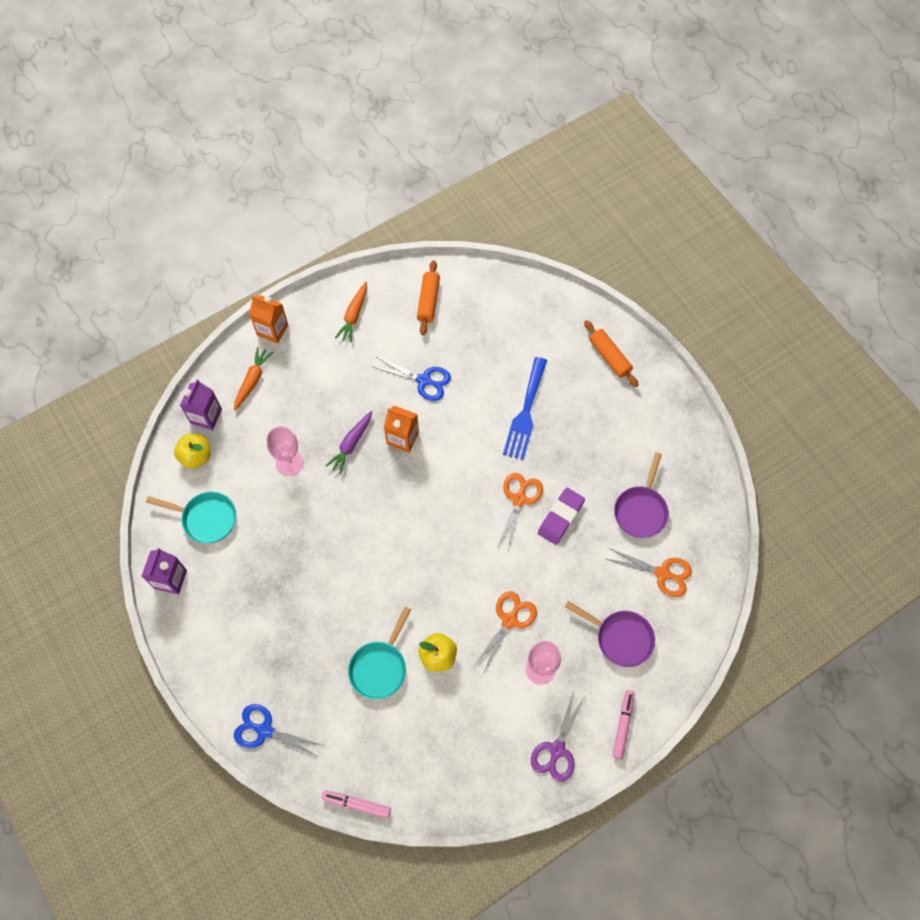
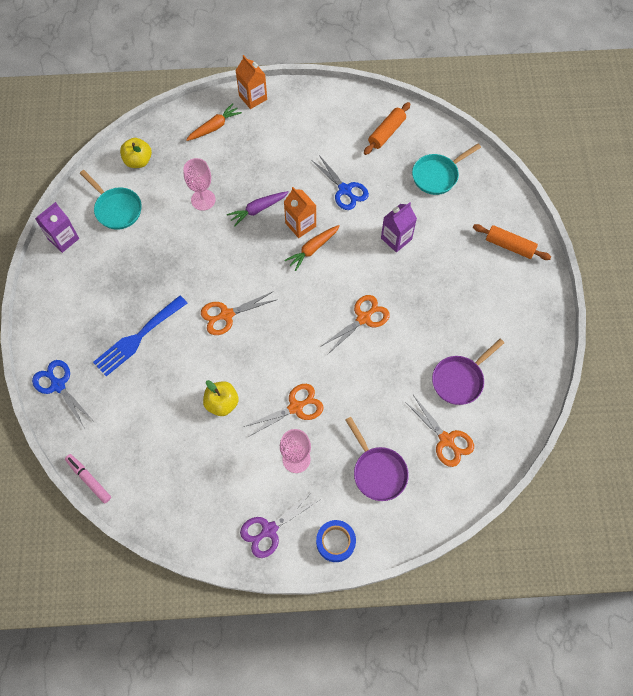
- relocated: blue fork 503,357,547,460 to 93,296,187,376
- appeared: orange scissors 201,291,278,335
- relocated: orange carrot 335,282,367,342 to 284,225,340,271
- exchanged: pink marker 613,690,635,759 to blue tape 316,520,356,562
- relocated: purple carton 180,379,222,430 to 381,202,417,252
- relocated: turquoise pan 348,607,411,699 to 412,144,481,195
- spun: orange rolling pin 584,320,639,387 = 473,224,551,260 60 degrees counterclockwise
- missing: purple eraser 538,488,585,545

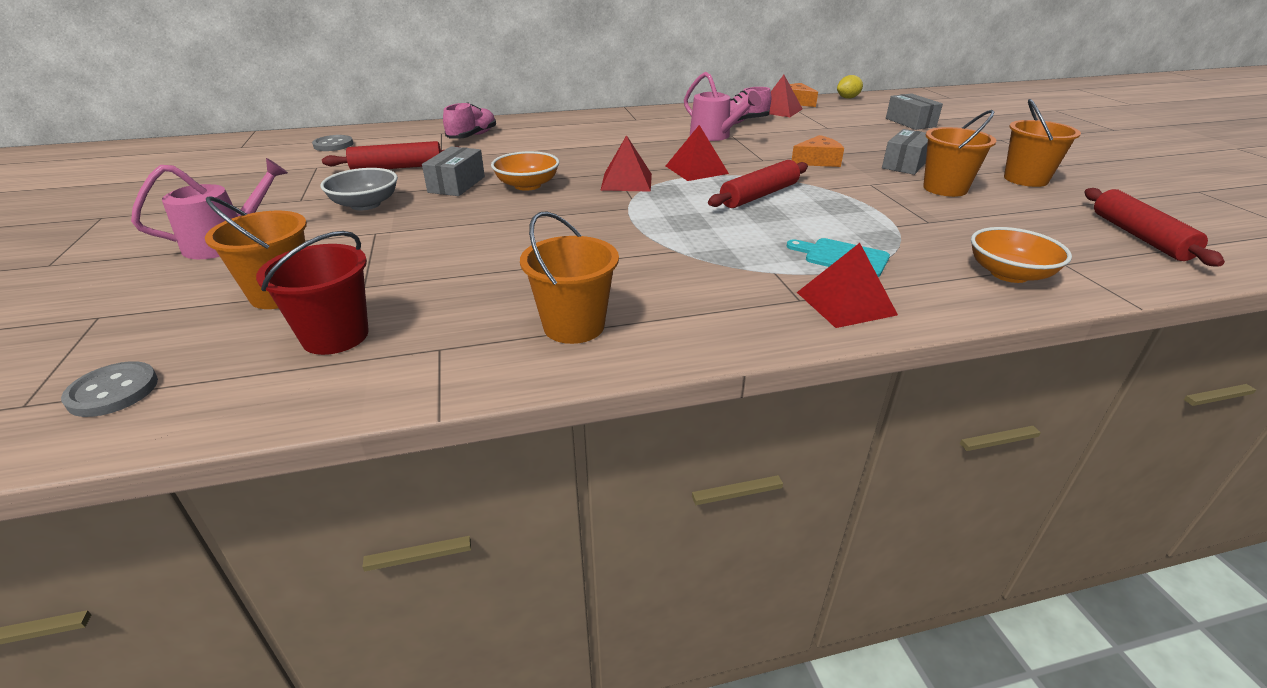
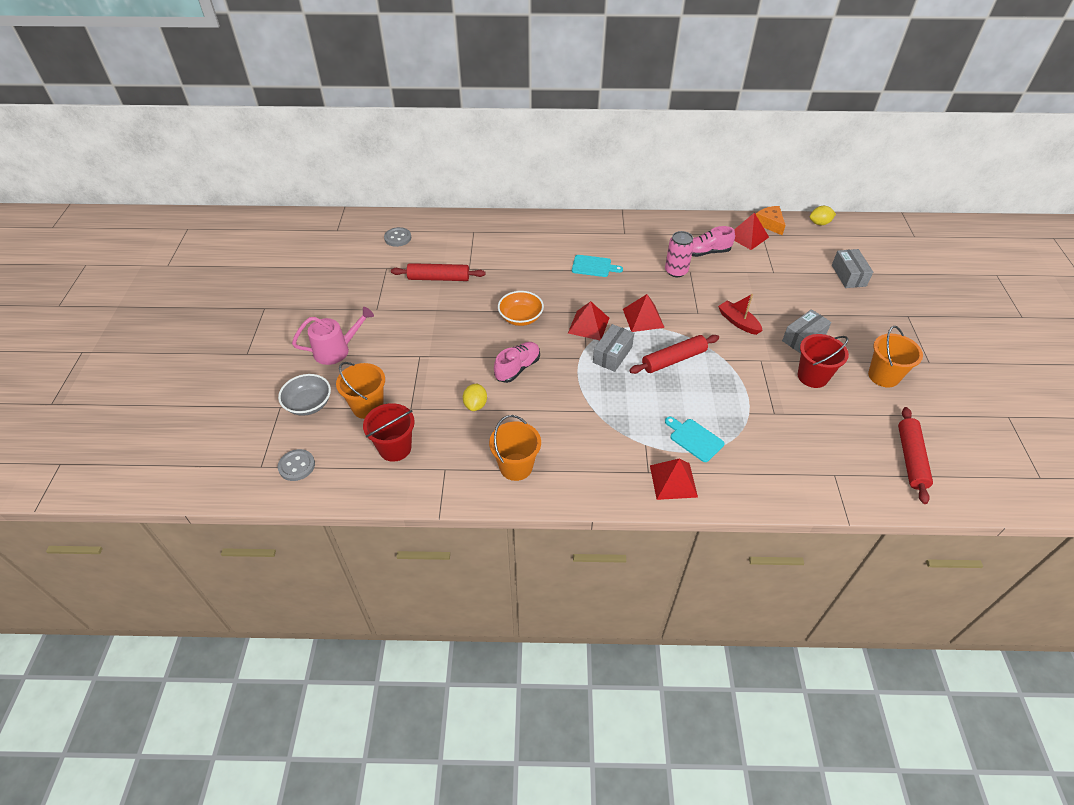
- relocated: grey bowl 321,168,398,210 to 278,374,331,416
- appeared: yellow lemon 463,384,487,411
- relocated: pink shoe 443,102,496,139 to 494,342,540,383
- appeared: turquoise cutting board 572,255,623,277
- relocated: grey box 422,147,485,196 to 593,324,634,372
- exchanged: pink watering can 684,72,761,141 to pink can 665,231,694,277
- exchanged: orange cheese 792,135,844,167 to red boat 718,294,763,335
- colour: orange bucket 923,110,997,197 to red bucket 798,334,849,388
- missing: orange bowl 971,227,1072,283

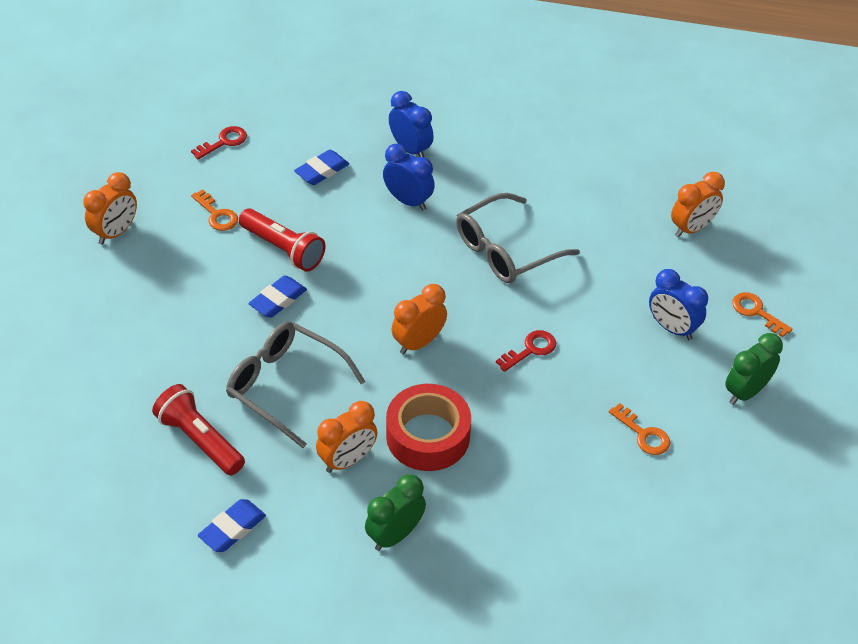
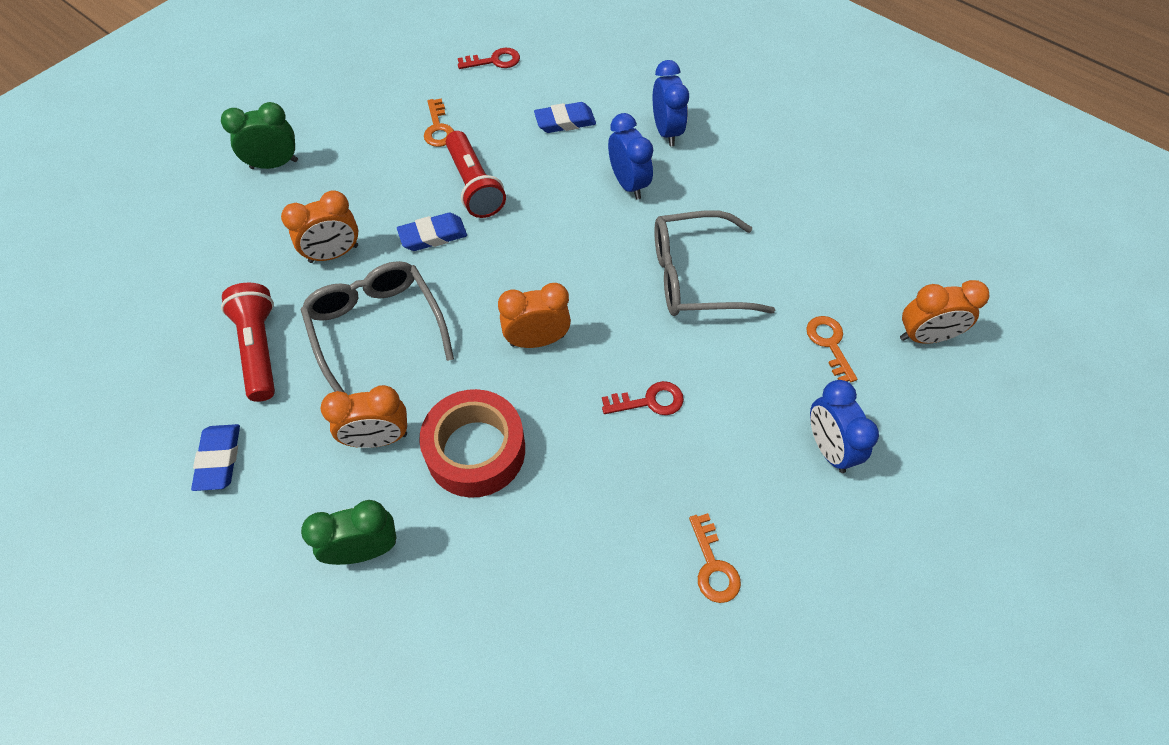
- spun: blue eraser 198,499,266,552 = 191,424,240,491 75 degrees counterclockwise
- relocated: green clock 725,333,783,405 to 221,102,298,169
- relocated: orange clock 83,172,137,245 to 281,190,358,263
- relocated: orange key 732,292,792,337 to 806,316,857,382

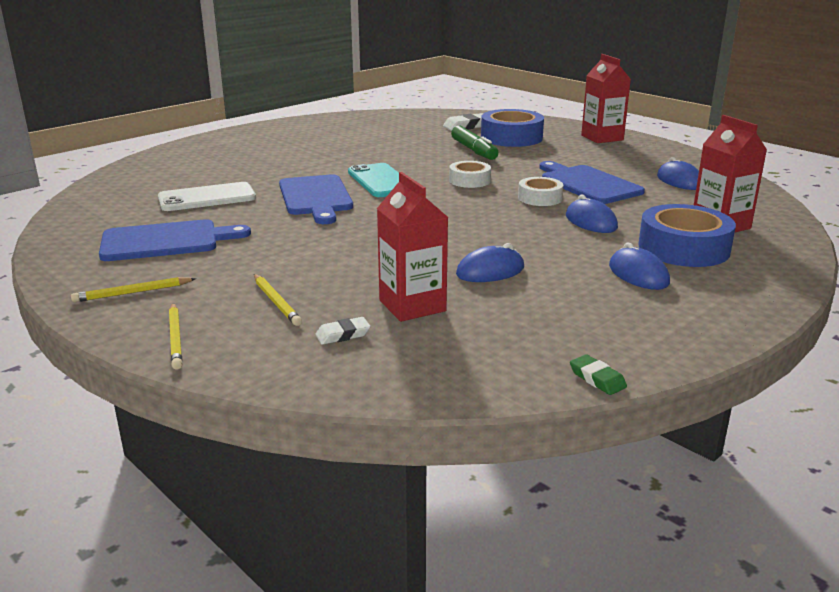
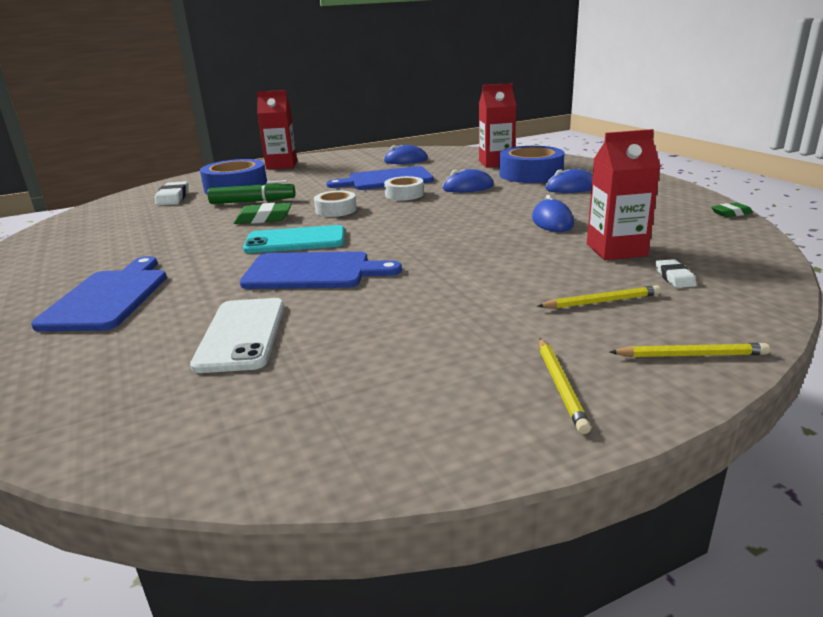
- relocated: blue cutting board 99,219,251,261 to 31,256,167,331
- appeared: green eraser 234,203,292,224

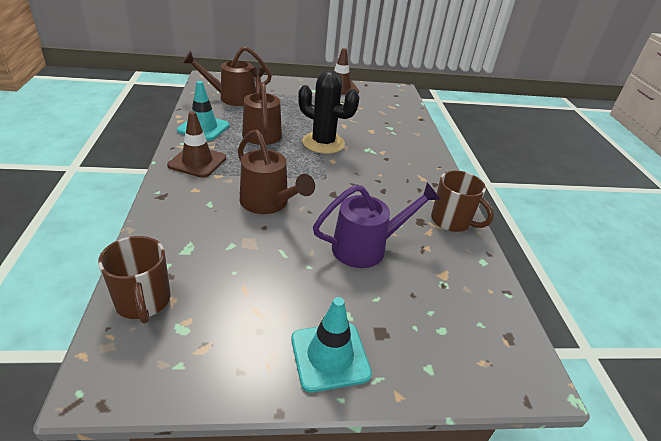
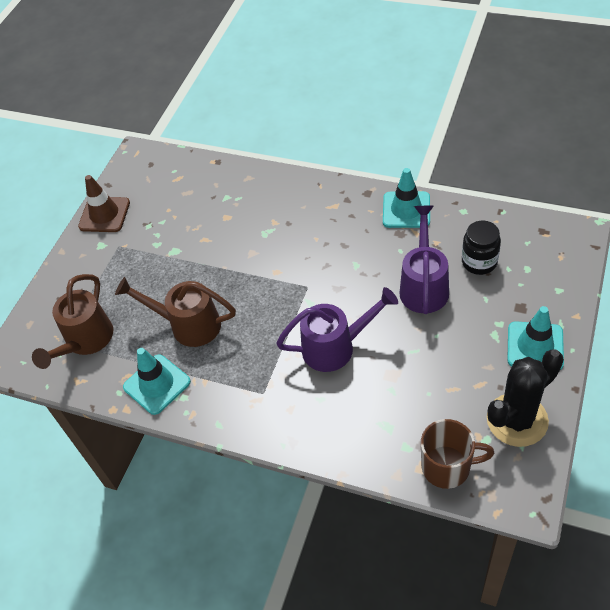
- colour: brown watering can 238,129,315,214 to purple watering can 276,287,398,372
- exchanged: brown mug 431,171,494,232 to turquoise traffic cone 383,168,430,228
- appeared: black jar 462,221,501,275
- relocated: black cactus 298,71,359,154 to 487,349,564,447
- missing: brown traffic cone 167,111,226,178

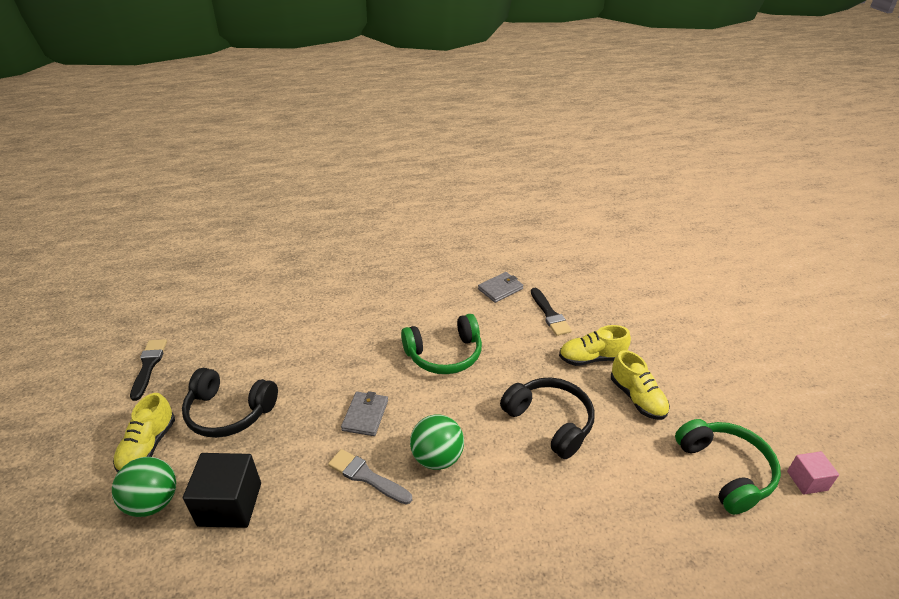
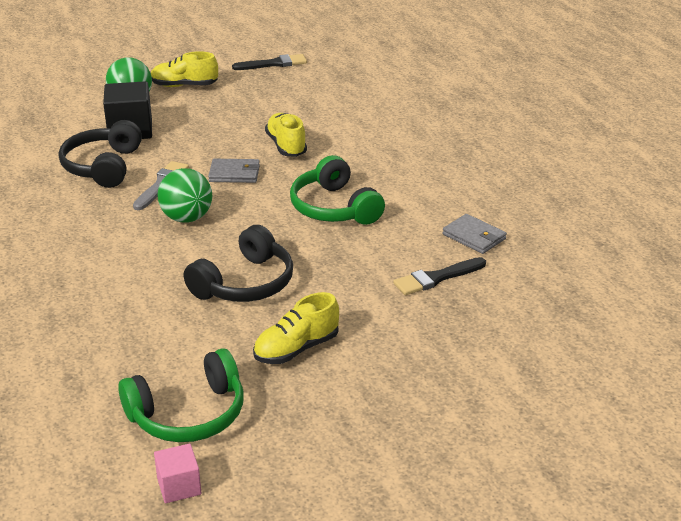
- relocated: black headphones 182,368,278,438 to 59,120,142,188
- relocated: yellow shoe 559,325,631,366 to 265,113,307,157

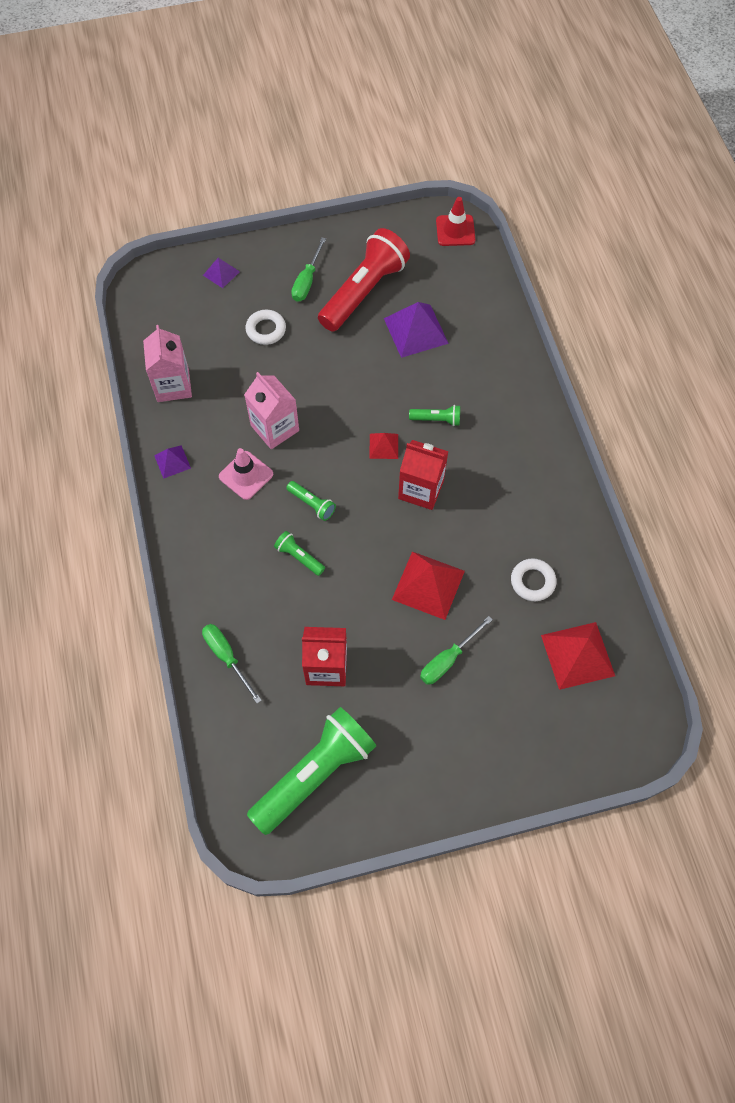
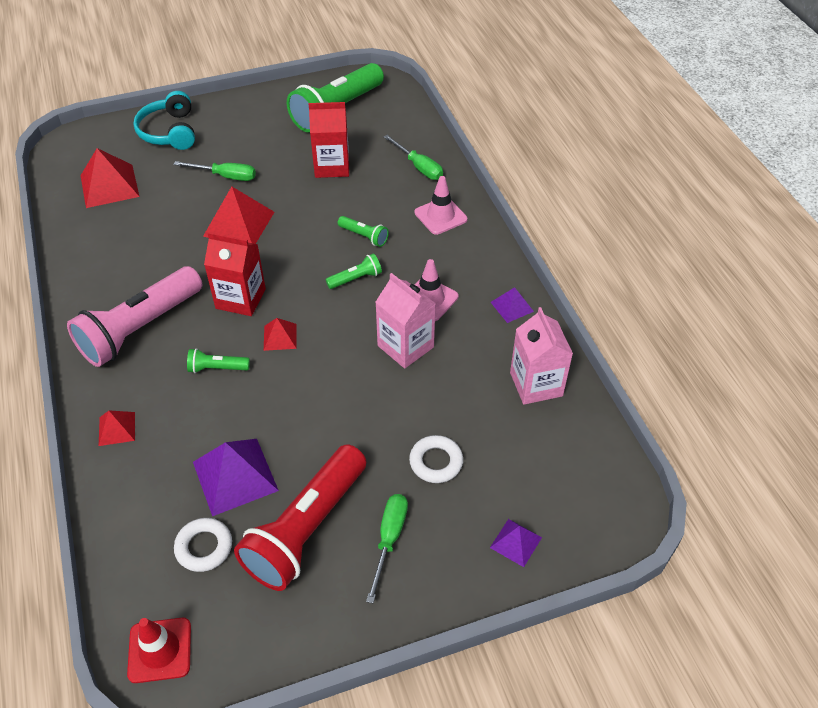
- appeared: pink flashlight 67,266,202,367
- appeared: red pyramid 99,410,135,446
- appeared: turquoise headphones 133,91,195,150
- spun: green screwdriver 420,616,493,685 = 173,161,256,181 60 degrees clockwise
- relocated: white ring 511,559,556,601 to 174,518,232,572
- spun: green flashlight 286,481,336,521 = 326,253,382,289 120 degrees clockwise
- appeared: pink traffic cone 415,176,467,235

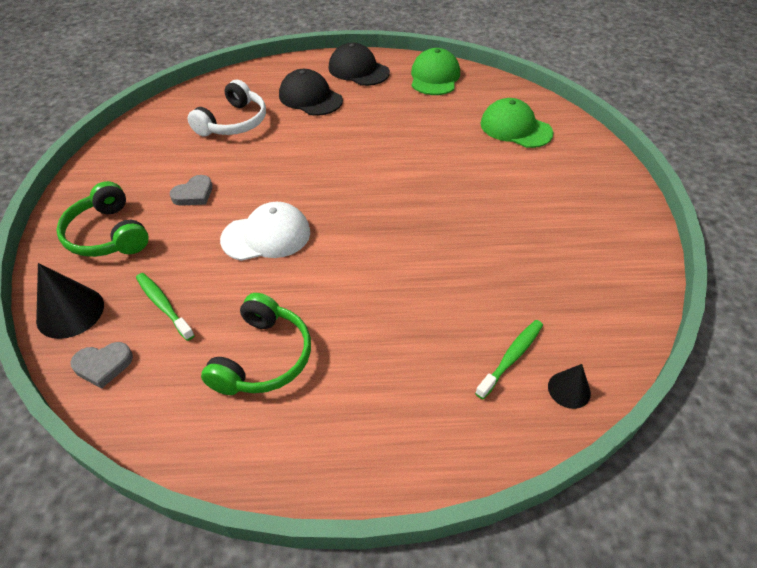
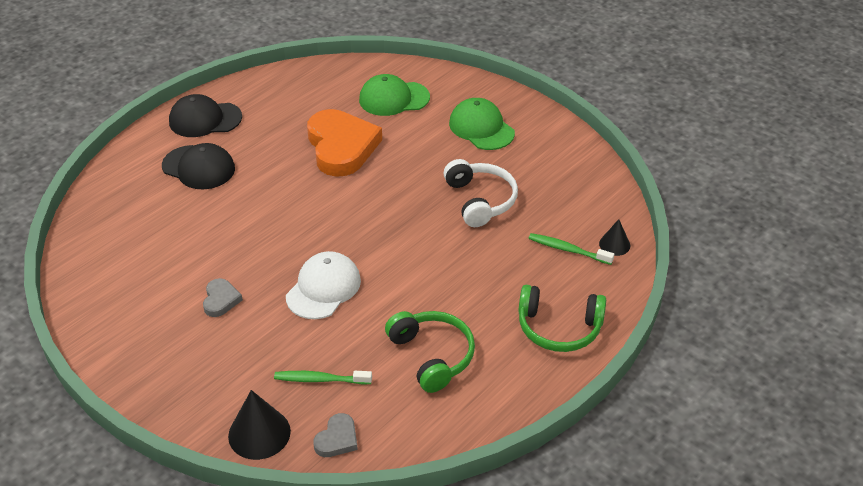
- spun: black cap 279,69,343,116 = 162,143,235,189 150 degrees counterclockwise
- appeared: orange heart 307,109,382,177
- relocated: white headphones 188,80,266,137 to 443,159,518,227
- relocated: green cap 411,48,460,95 to 449,98,515,150
- relocated: green headphones 56,181,149,257 to 518,285,606,352
- spun: green toothbrush 475,320,543,399 = 528,233,614,265 60 degrees counterclockwise

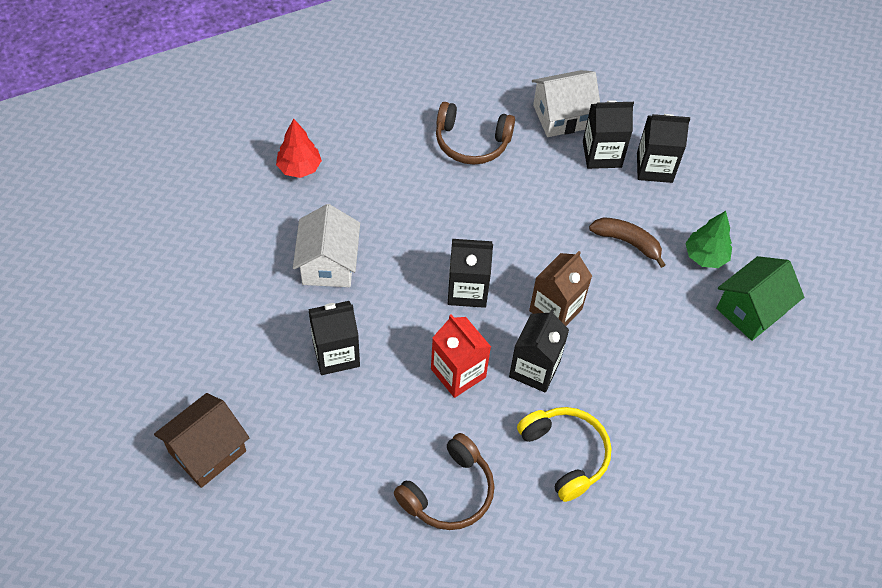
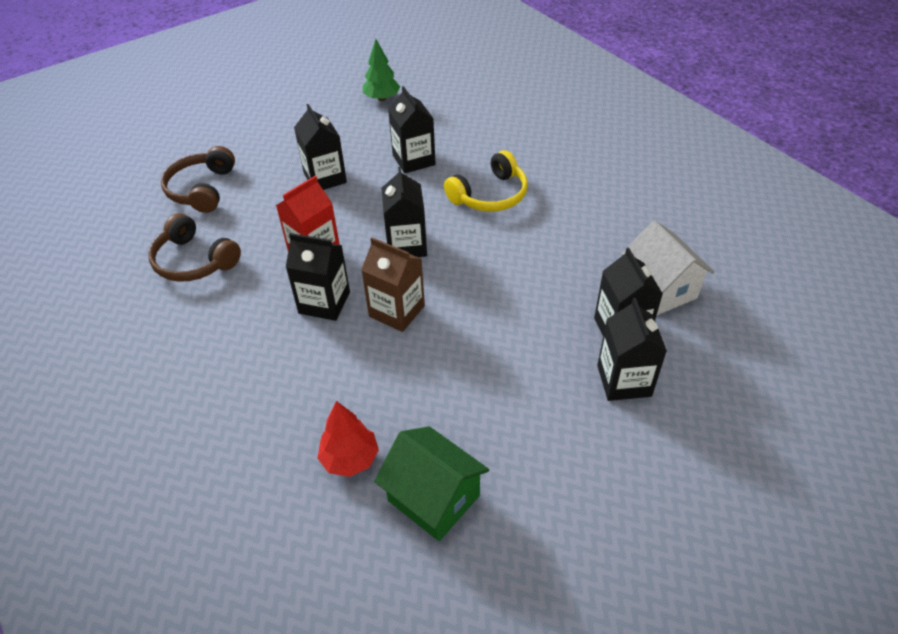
- relocated: brown headphones 436,102,515,164 to 161,146,235,213
- relocated: red tree 276,119,322,178 to 317,401,379,477
- relocated: green tree 685,211,732,268 to 363,39,400,101
- exchanged: white house 293,204,360,287 to black carton 388,86,436,174
- relocated: yellow headphones 517,407,611,502 to 444,150,528,212
- missing: brown house 154,393,249,488
- missing: brown banana 589,217,666,268

